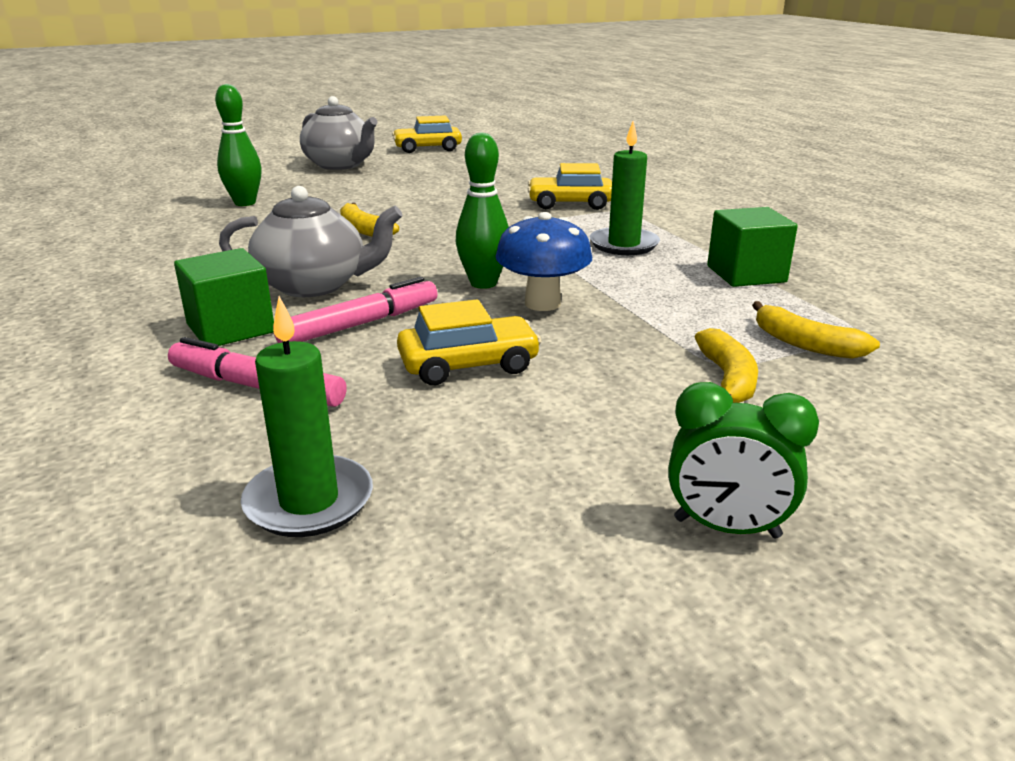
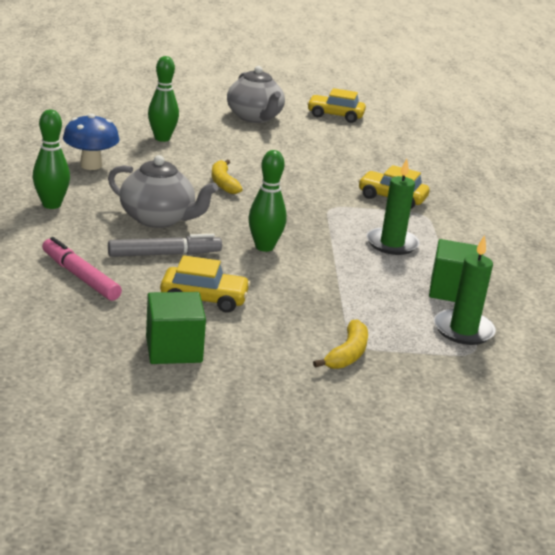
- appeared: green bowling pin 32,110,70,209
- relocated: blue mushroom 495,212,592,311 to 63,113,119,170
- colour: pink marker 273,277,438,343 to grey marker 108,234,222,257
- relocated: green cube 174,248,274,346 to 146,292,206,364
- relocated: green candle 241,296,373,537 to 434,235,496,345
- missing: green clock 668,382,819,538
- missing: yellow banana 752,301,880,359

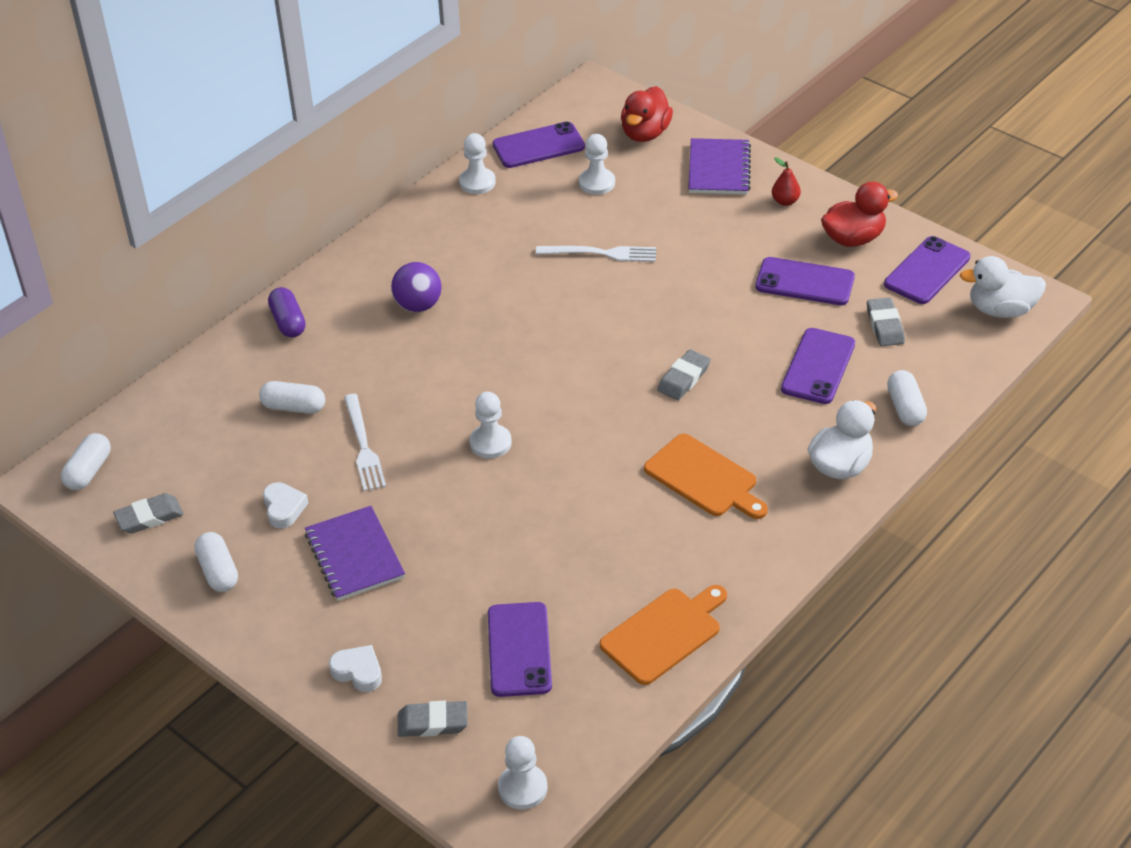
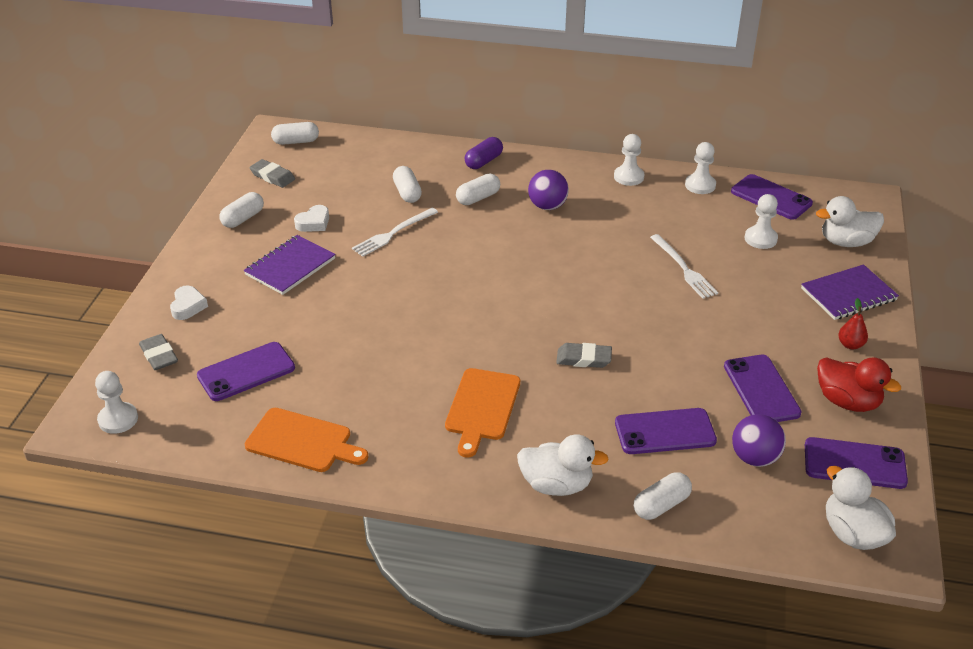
- appeared: white capsule 456,174,500,205
- relocated: white pawn 469,392,512,459 to 614,134,644,186
- exchanged: grey eraser 867,297,905,346 to purple ball 732,414,786,467
- colour: red duck 621,86,673,142 to white duck 816,196,884,247

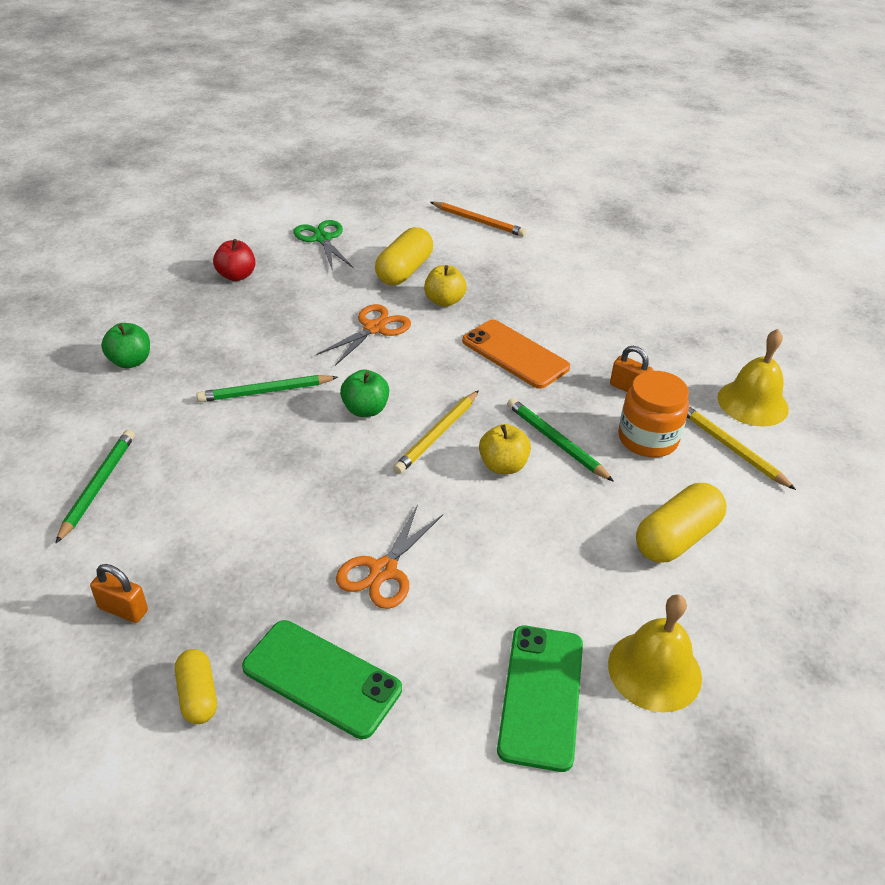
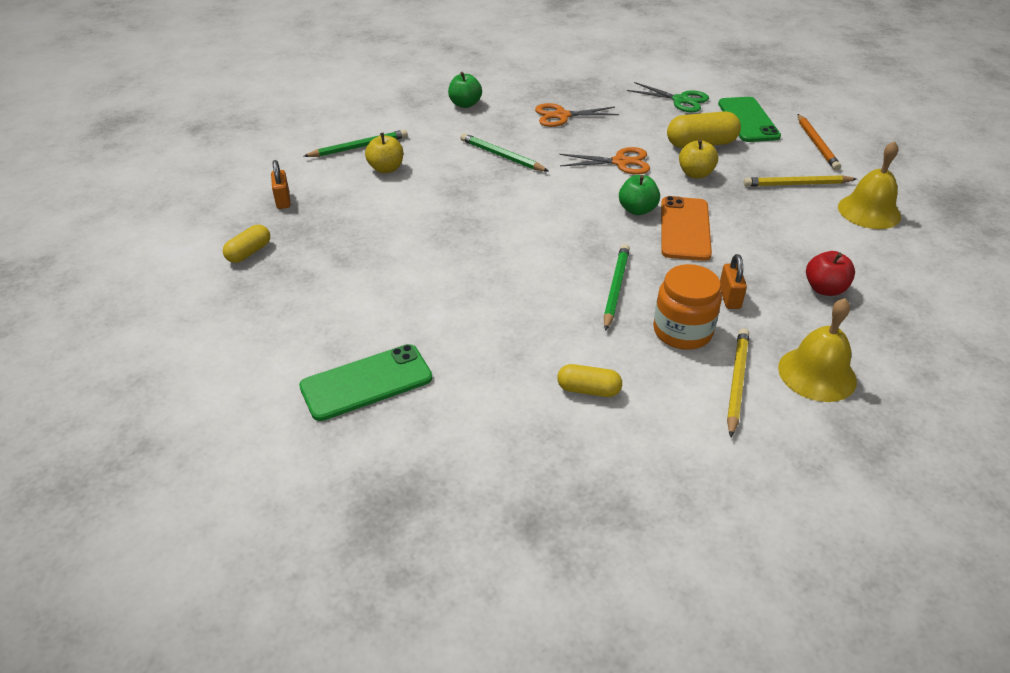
- relocated: yellow apple 479,424,531,474 to 365,133,403,173
- relocated: orange scissors 336,504,443,609 to 535,103,619,127
- size: yellow capsule 636,483,727,563 = 557,364,622,397 x0.61
- relocated: green apple 340,369,389,417 to 619,175,660,215
- spun: green scissors 293,220,353,271 = 627,82,709,112 90 degrees clockwise
- relocated: green phone 242,620,402,739 to 718,97,781,142
- relocated: yellow pencil 393,390,479,474 to 743,175,856,187
- relocated: red apple 213,239,255,281 to 806,251,855,296
- relocated: yellow bell 608,594,702,712 to 838,141,901,229

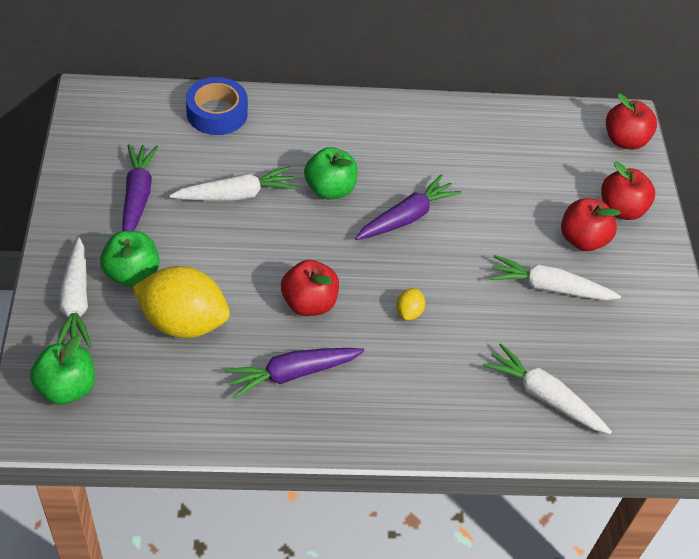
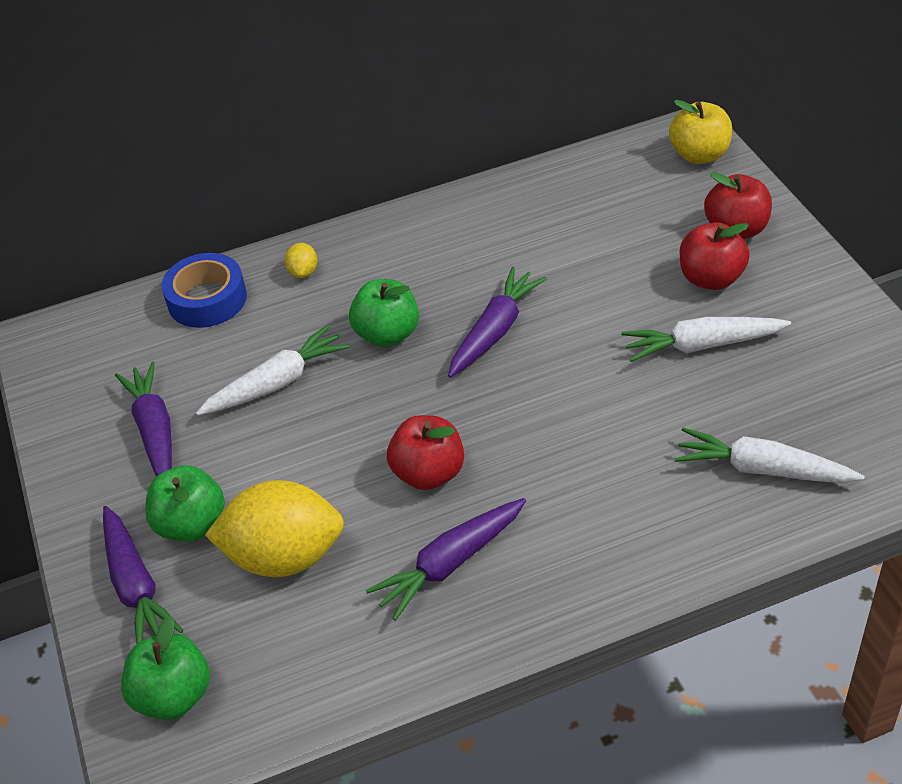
- colour: white carrot 57,238,92,348 to purple carrot 103,506,183,644
- relocated: yellow lemon 396,288,425,320 to 285,243,317,278
- colour: red apple 606,94,657,150 to yellow apple 669,100,732,164

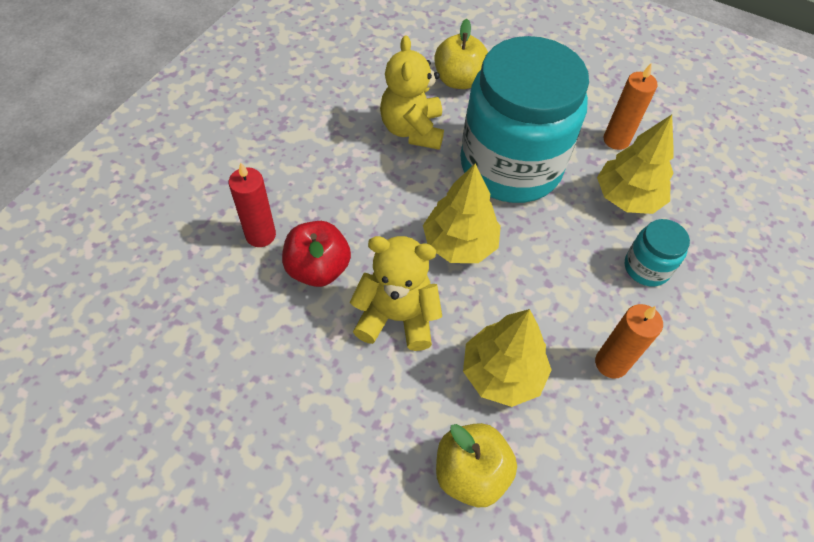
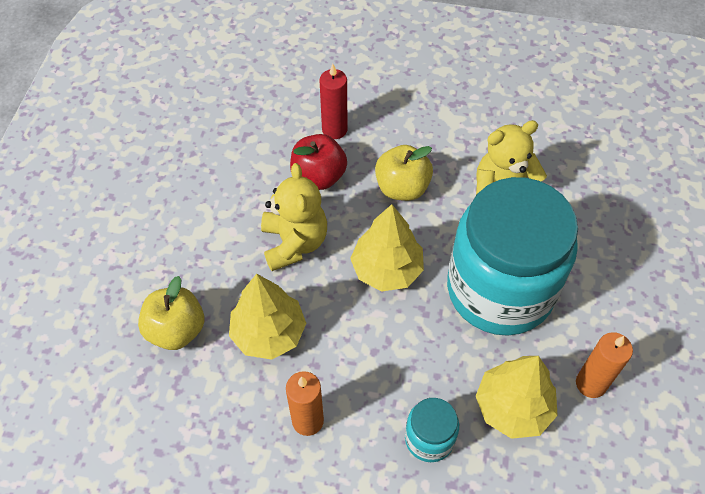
- relocated: yellow apple 434,19,488,89 to 375,145,433,201

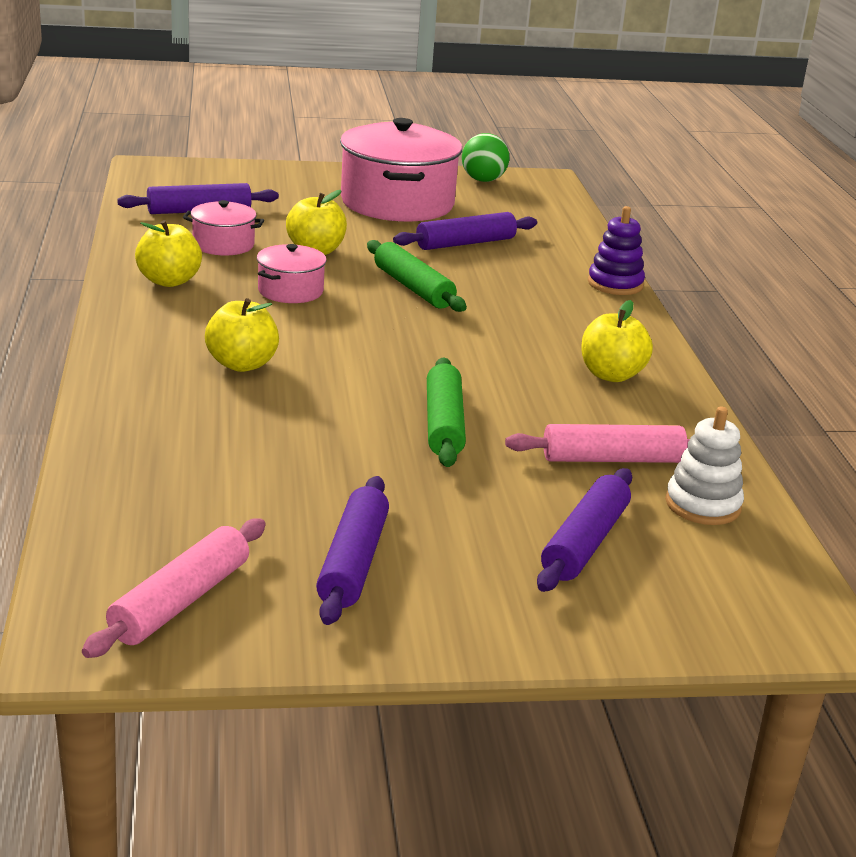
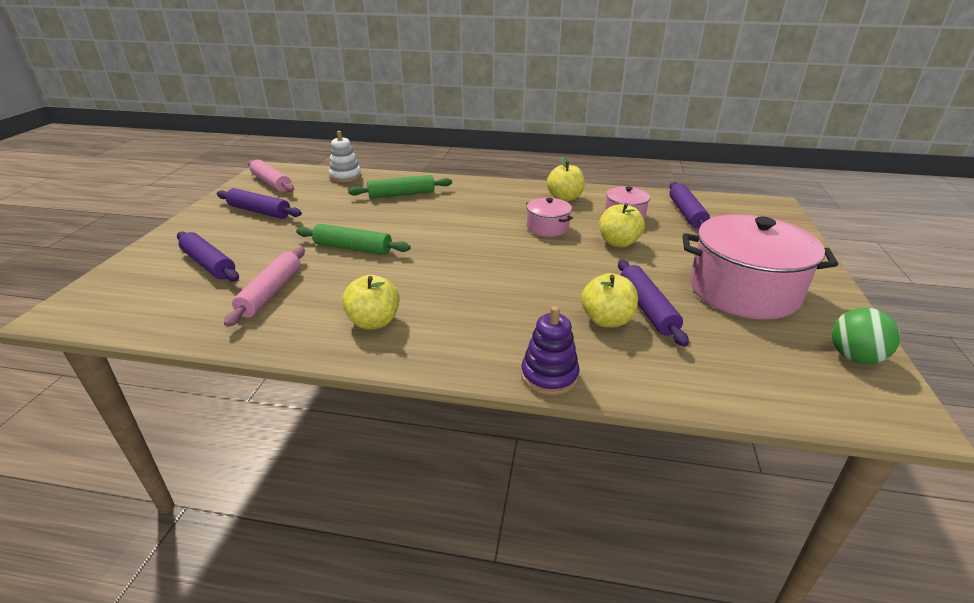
- relocated: white stacking toy 665,407,744,525 to 329,131,362,182
- relocated: green rolling pin 367,240,467,312 to 348,175,452,198
- relocated: yellow apple 205,298,279,372 to 581,273,638,328

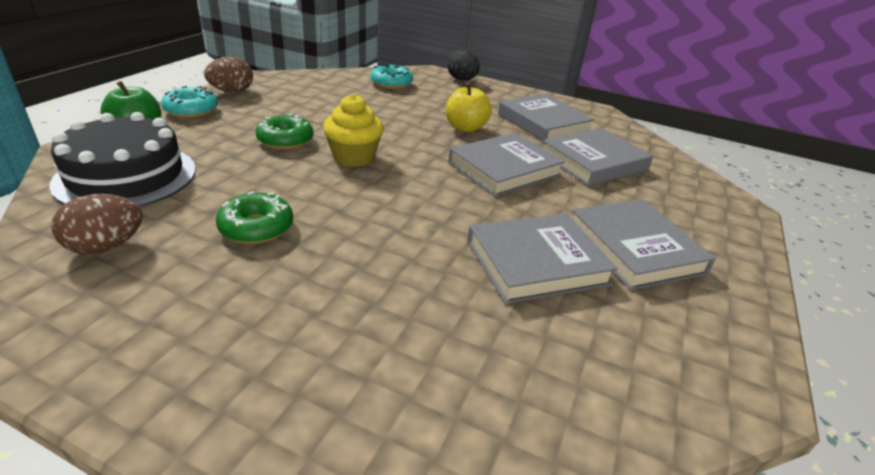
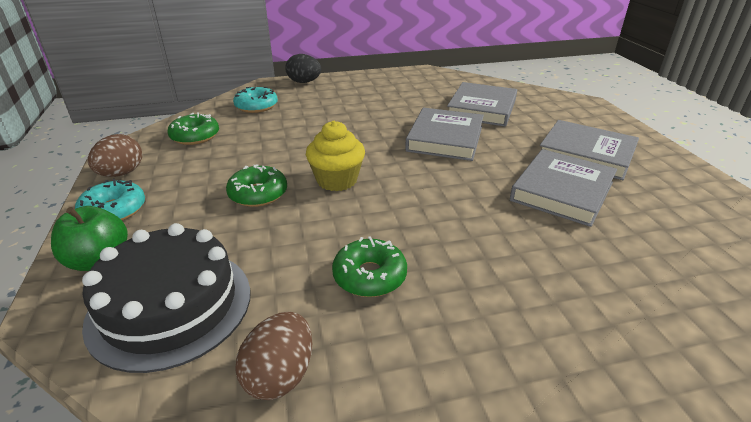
- appeared: green donut 167,112,219,145
- missing: yellow apple 446,82,492,132
- missing: grey book 498,94,595,141

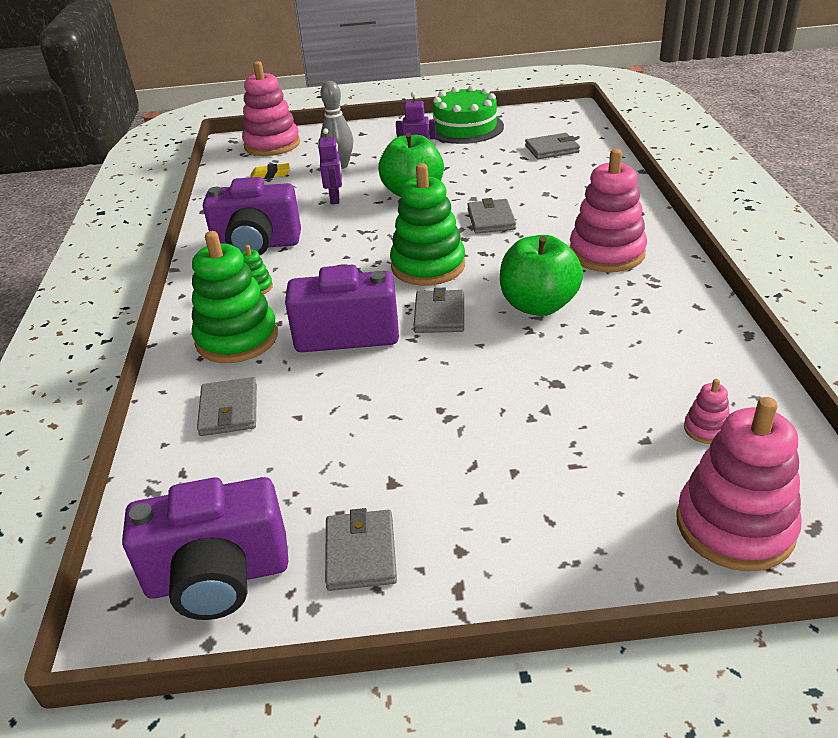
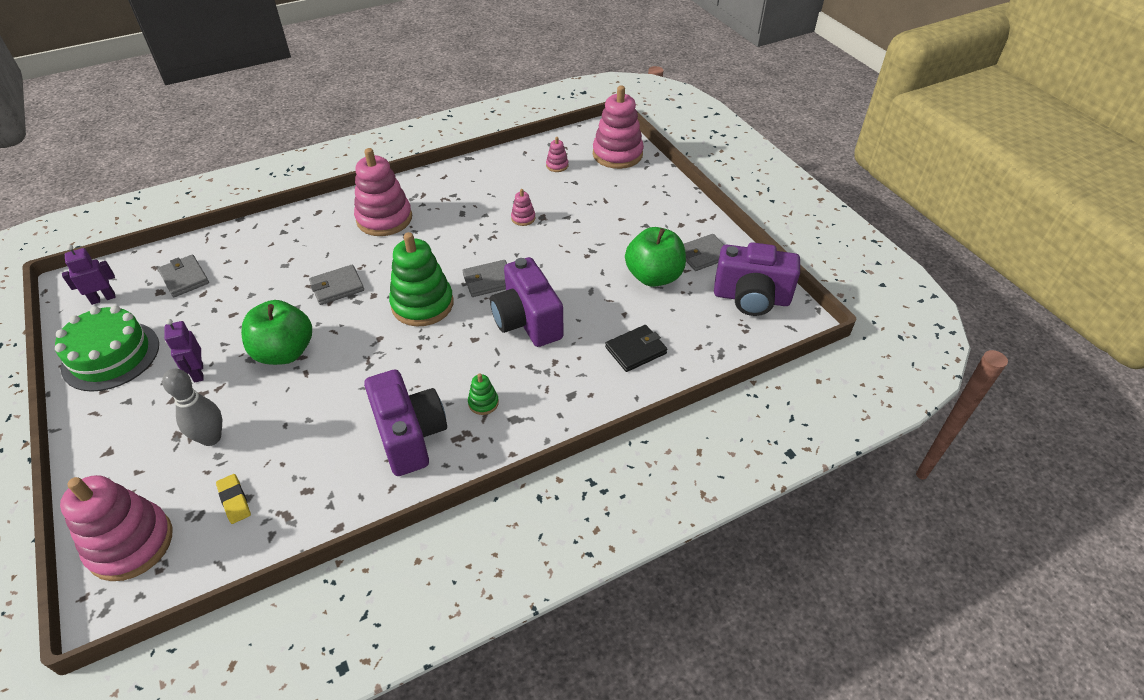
- relocated: purple robot 318,128,342,204 to 62,245,116,305
- appeared: pink stacking toy 511,189,535,226
- colour: grey wallet 197,377,257,436 to black wallet 605,325,667,372
- relocated: green apple 500,235,583,316 to 625,227,686,287
- spun: purple camera 122,477,288,620 = 714,242,800,316 135 degrees clockwise
- missing: green stacking toy 192,231,278,363

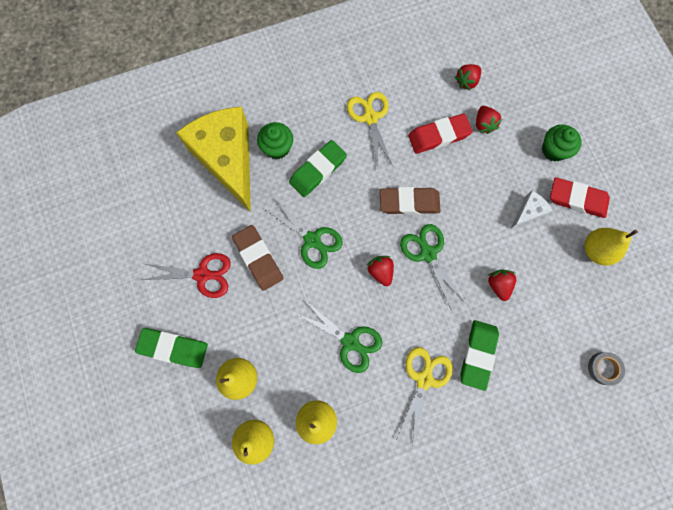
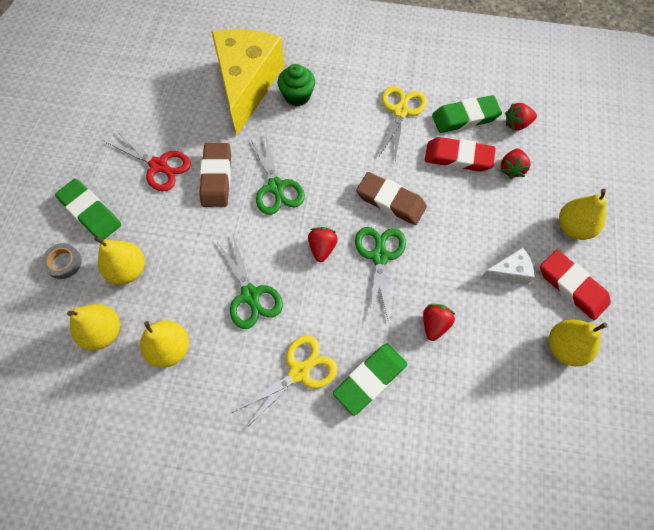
- relocated: grey tape 588,352,625,385 to 42,243,82,279
- relocated: green eraser 289,140,347,197 to 432,95,502,133
- exchanged: green cupcake 542,124,582,162 to yellow pear 559,189,607,240

